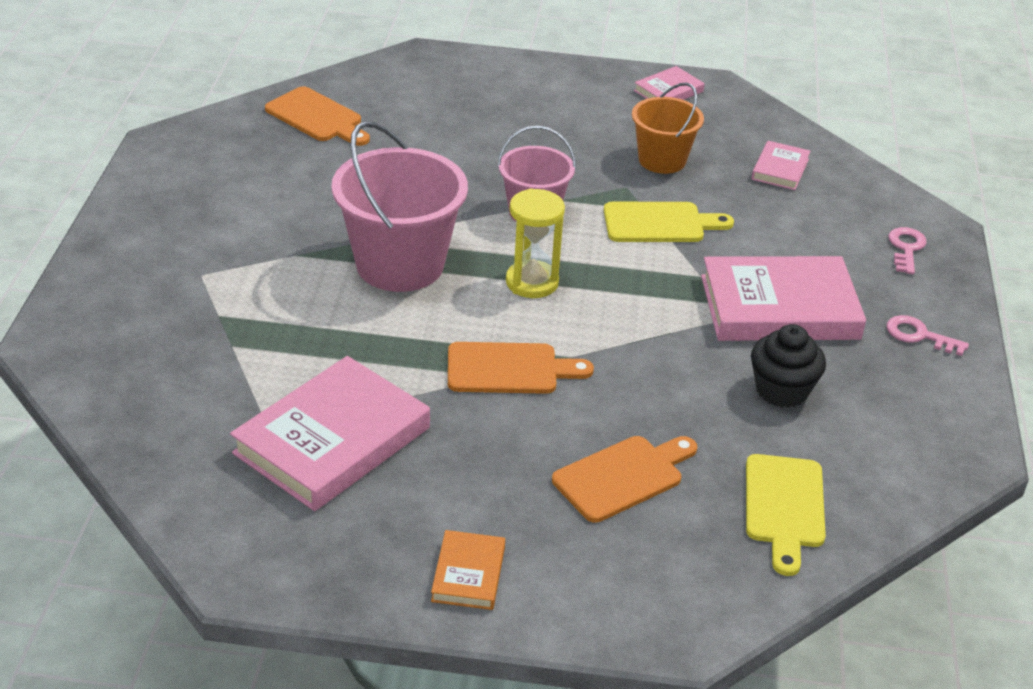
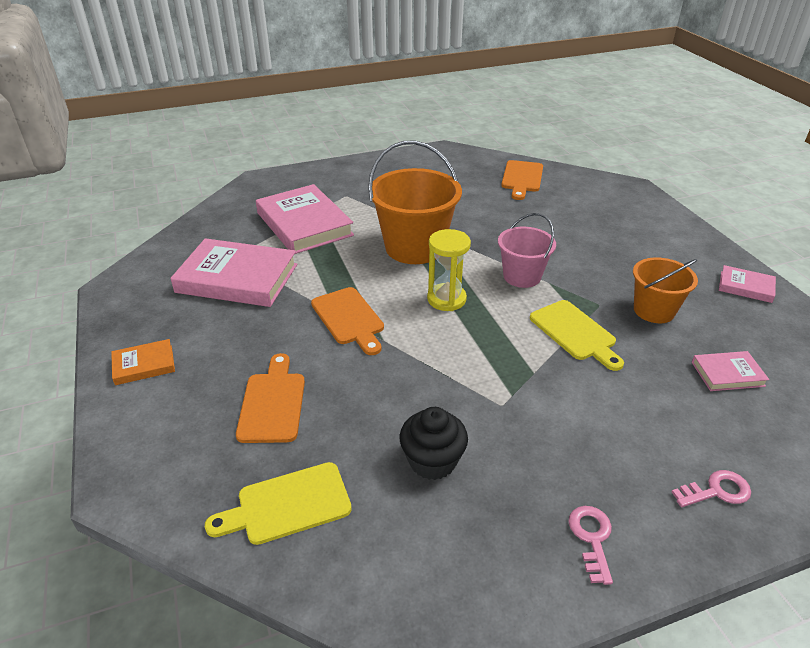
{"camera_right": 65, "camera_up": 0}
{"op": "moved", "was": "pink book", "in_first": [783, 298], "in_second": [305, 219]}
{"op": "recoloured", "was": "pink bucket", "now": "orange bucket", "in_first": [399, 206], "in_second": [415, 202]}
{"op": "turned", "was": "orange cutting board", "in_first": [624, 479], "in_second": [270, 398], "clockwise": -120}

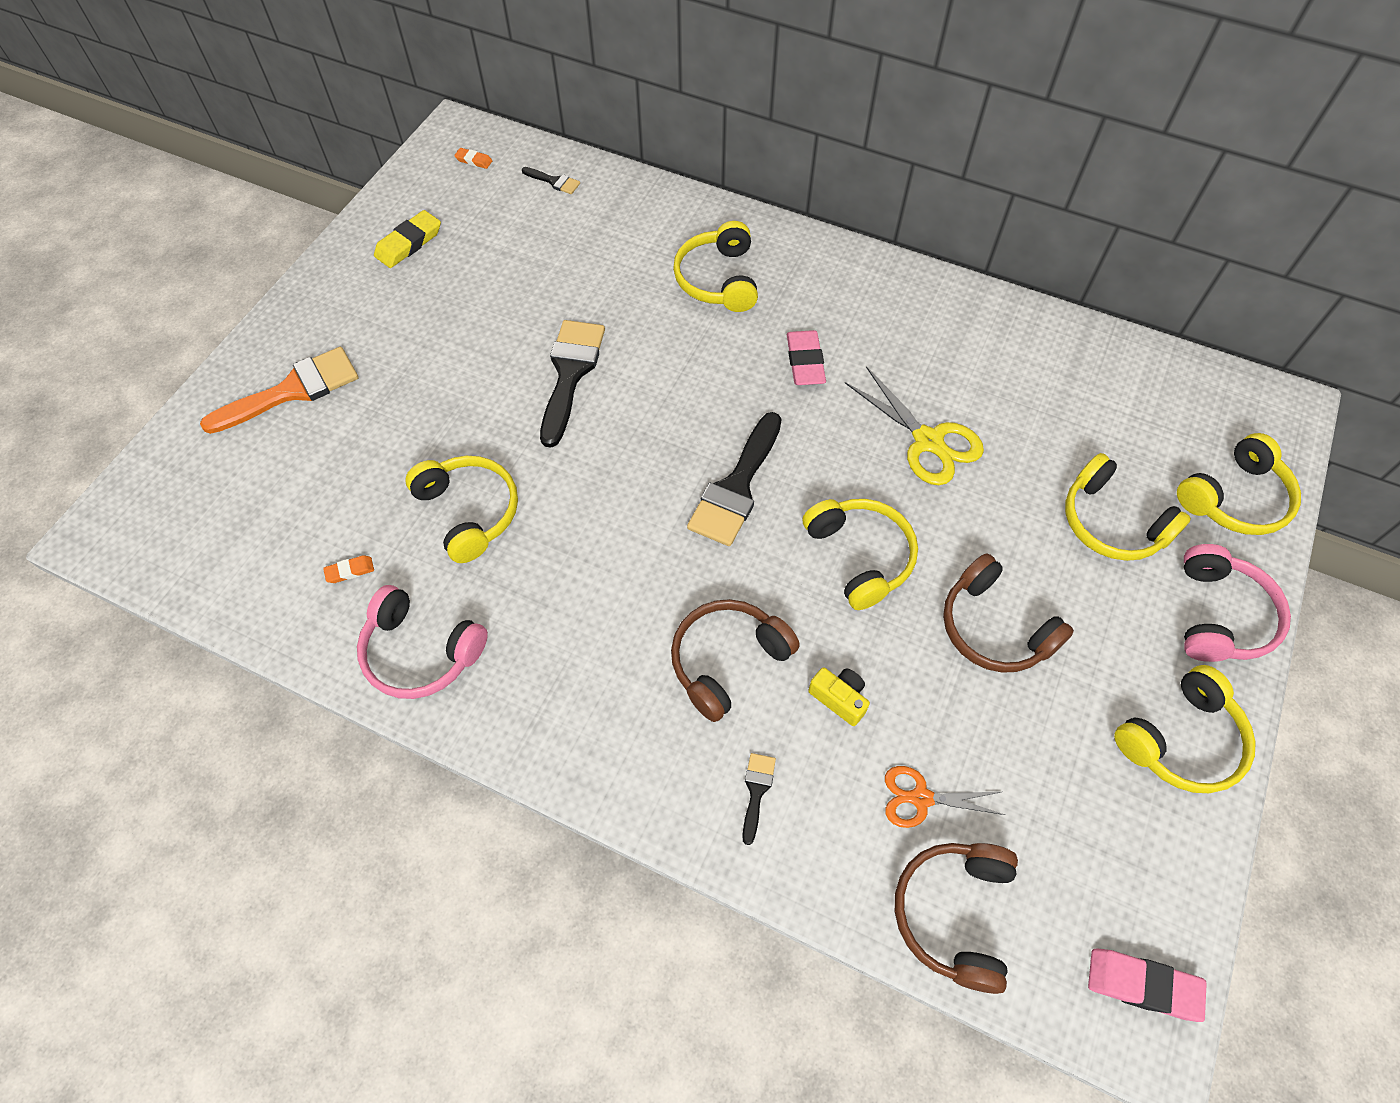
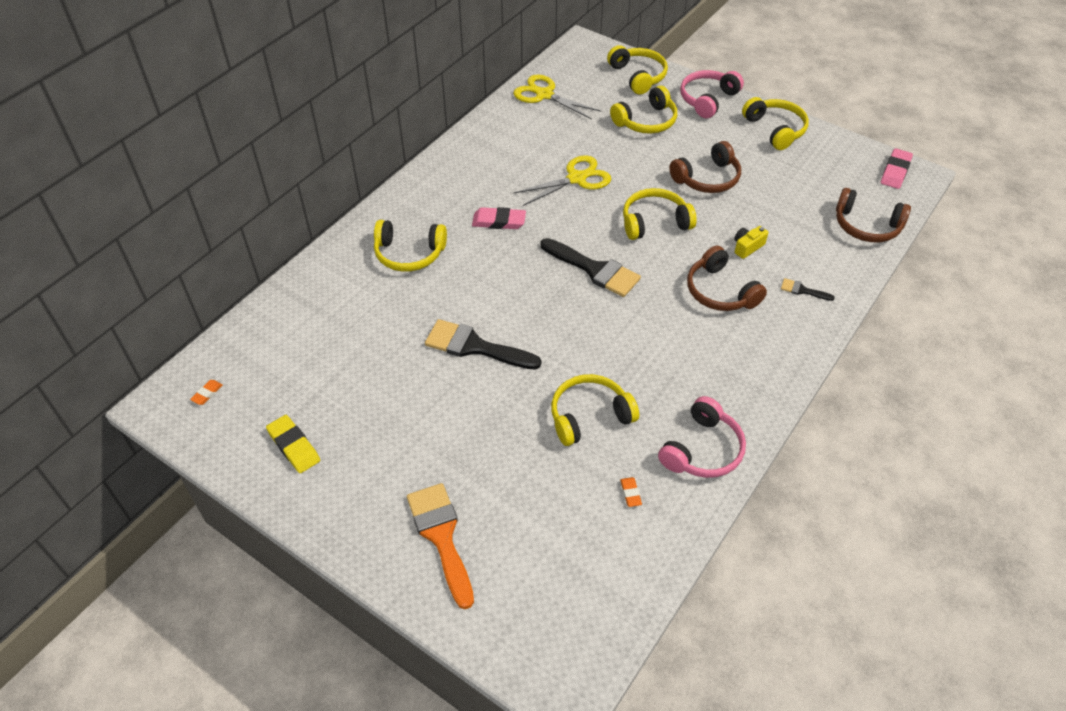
{"camera_right": -80, "camera_up": -10}
{"op": "removed", "was": "black brush", "in_first": [551, 180]}
{"op": "removed", "was": "orange scissors", "in_first": [945, 797]}
{"op": "added", "now": "yellow scissors", "in_second": [557, 97]}
{"op": "turned", "was": "pink headphones", "in_first": [1237, 603], "in_second": [712, 94], "clockwise": -75}

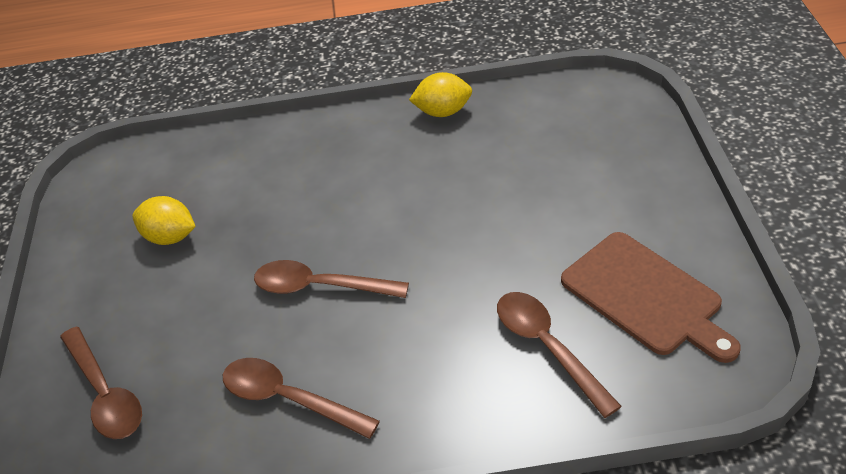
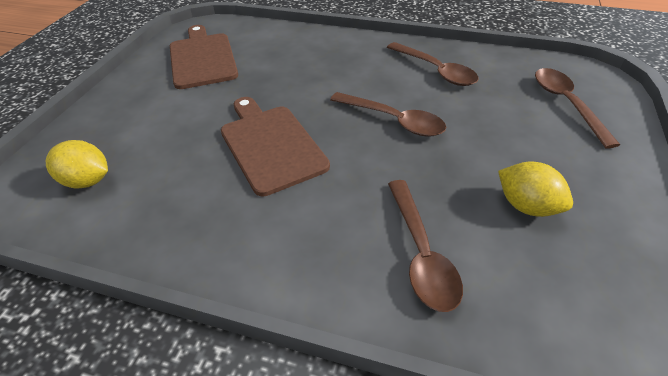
{"camera_right": -160, "camera_up": 0}
{"op": "added", "now": "brown cutting board", "in_second": [275, 146]}
{"op": "moved", "was": "yellow lemon", "in_first": [440, 94], "in_second": [77, 164]}
{"op": "moved", "was": "brown spoon", "in_first": [559, 355], "in_second": [425, 246]}

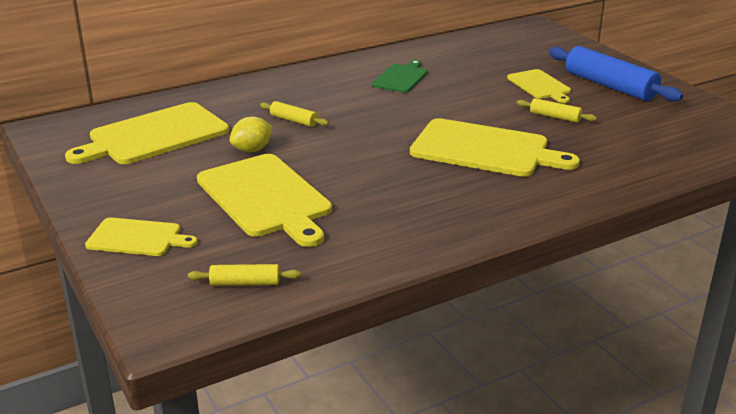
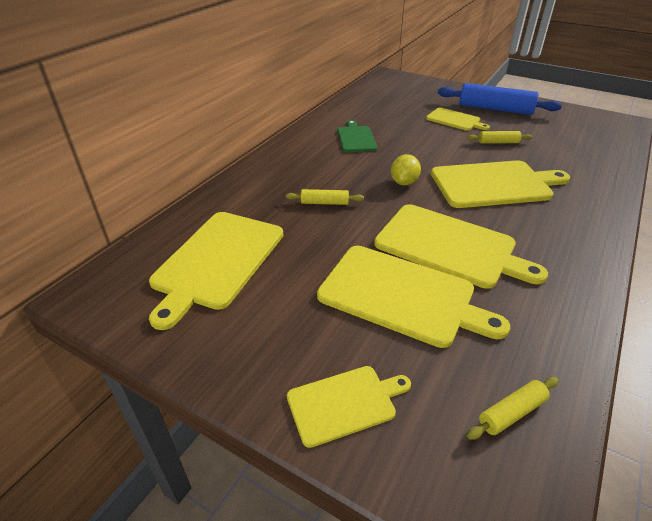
{"camera_right": -30, "camera_up": 10}
{"op": "added", "now": "yellow cutting board", "in_second": [461, 246]}
{"op": "moved", "was": "yellow lemon", "in_first": [251, 134], "in_second": [406, 170]}

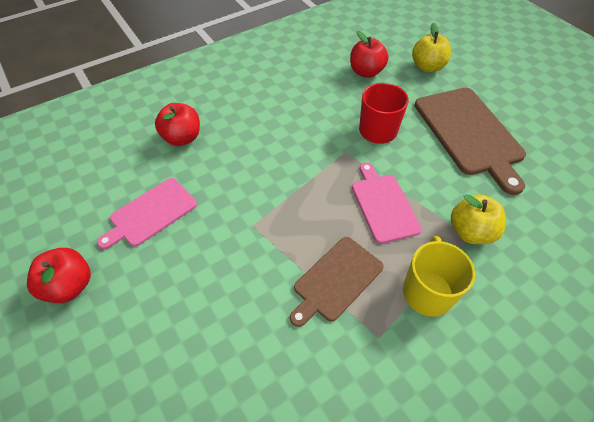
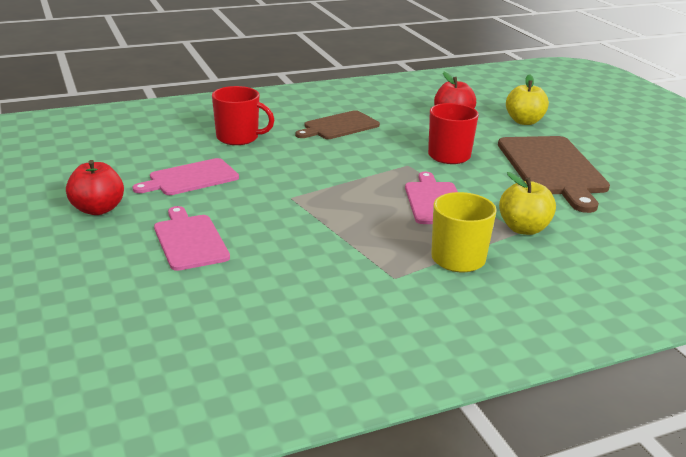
{"camera_right": 10, "camera_up": -25}
{"op": "added", "now": "pink cutting board", "in_second": [192, 238]}
{"op": "moved", "was": "brown cutting board", "in_first": [337, 282], "in_second": [337, 124]}
{"op": "replaced", "was": "red apple", "now": "red mug", "in_first": [177, 124], "in_second": [243, 115]}

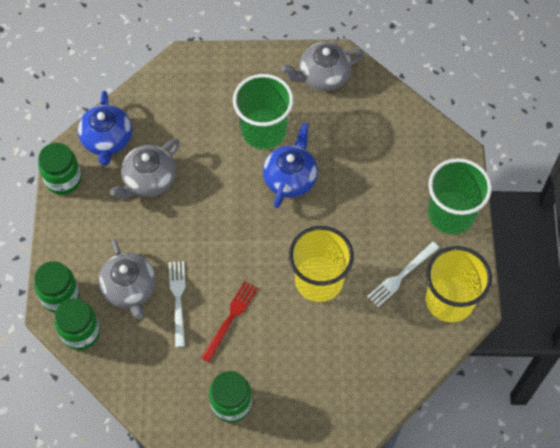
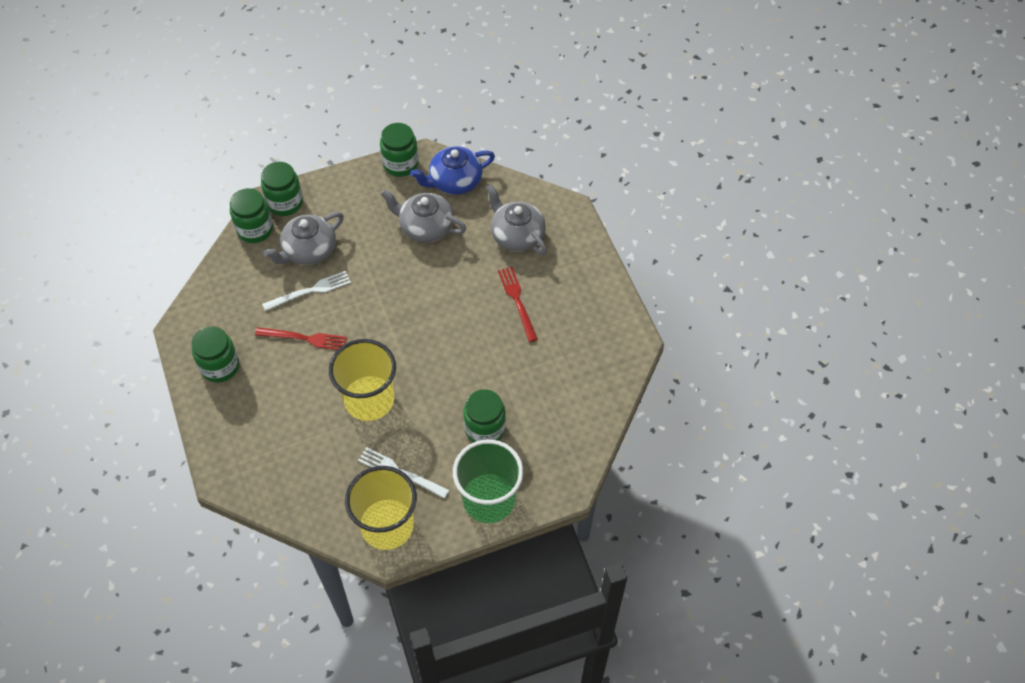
{"camera_right": 70, "camera_up": -5}
{"op": "removed", "was": "blue teapot", "in_first": [290, 165]}
{"op": "added", "now": "green jar", "in_second": [484, 416]}
{"op": "moved", "was": "grey teapot", "in_first": [323, 66], "in_second": [516, 219]}
{"op": "replaced", "was": "green cup", "now": "red fork", "in_first": [263, 111], "in_second": [518, 304]}

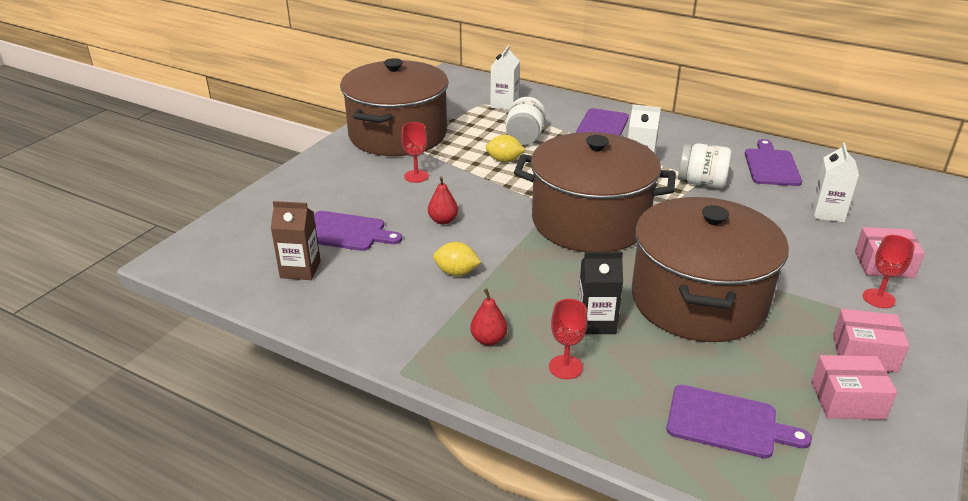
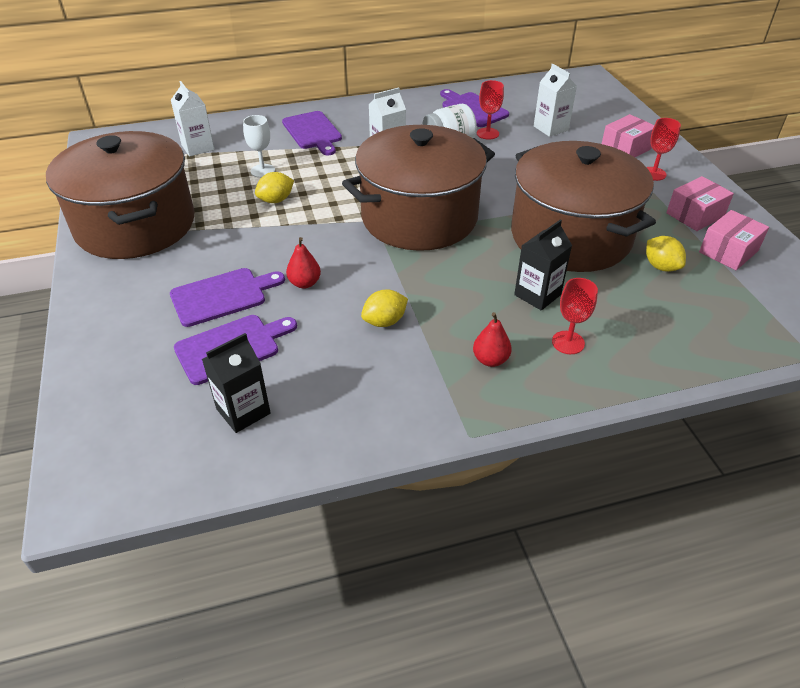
{"camera_right": -45, "camera_up": 10}
{"op": "added", "now": "yellow lemon", "in_second": [666, 254]}
{"op": "moved", "was": "red goblet", "in_first": [415, 152], "in_second": [490, 110]}
{"op": "moved", "was": "purple cutting board", "in_first": [739, 421], "in_second": [227, 297]}
{"op": "replaced", "was": "white jar", "now": "white goblet", "in_first": [526, 121], "in_second": [259, 146]}
{"op": "recoloured", "was": "brown carton", "now": "black carton", "in_first": [295, 240], "in_second": [236, 383]}

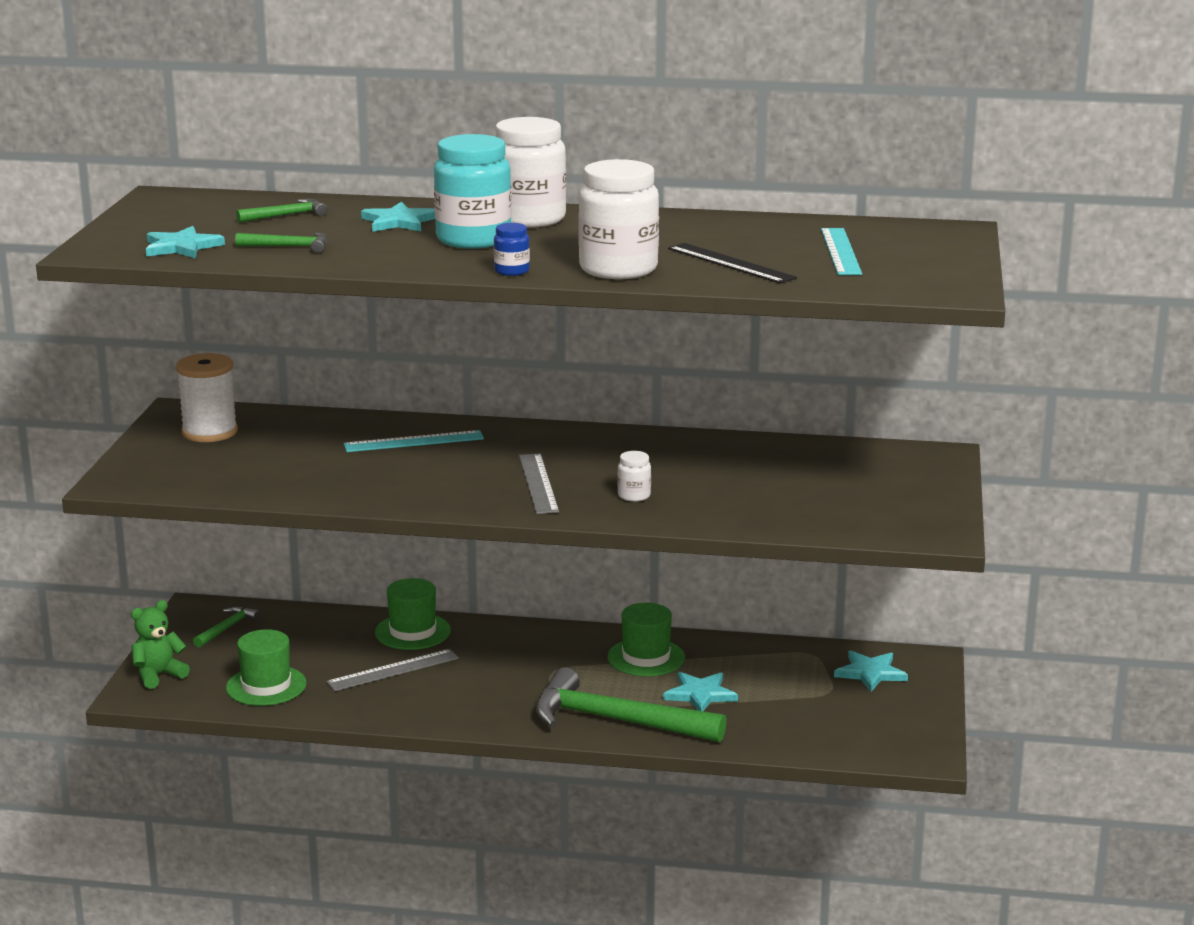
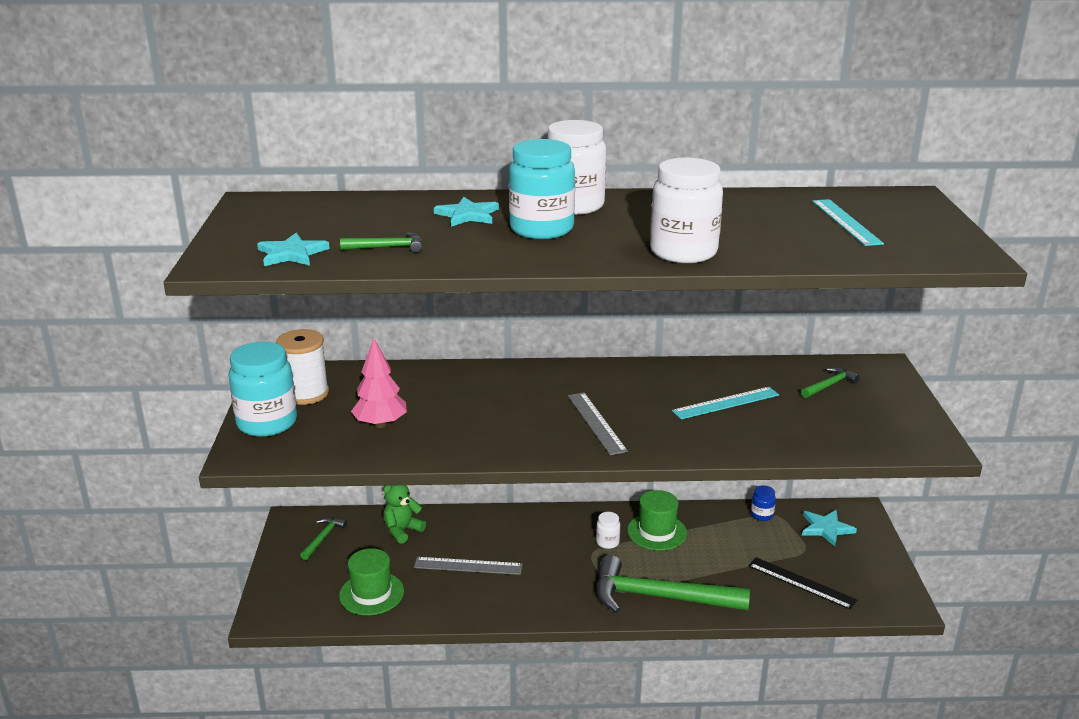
{"camera_right": -10, "camera_up": 5}
{"op": "removed", "was": "green hat", "in_first": [413, 614]}
{"op": "removed", "was": "turquoise star", "in_first": [700, 691]}
{"op": "added", "now": "turquoise jar", "in_second": [263, 389]}
{"op": "added", "now": "pink tree", "in_second": [379, 383]}
{"op": "moved", "was": "green teddy bear", "in_first": [160, 644], "in_second": [404, 514]}
{"op": "moved", "was": "green hammer", "in_first": [281, 211], "in_second": [830, 382]}
{"op": "moved", "was": "turquoise ruler", "in_first": [414, 441], "in_second": [725, 403]}
{"op": "moved", "was": "blue jar", "in_first": [512, 249], "in_second": [763, 503]}
{"op": "moved", "was": "white jar", "in_first": [634, 476], "in_second": [608, 530]}
{"op": "moved", "was": "black ruler", "in_first": [732, 263], "in_second": [802, 583]}
{"op": "turned", "was": "grey ruler", "in_first": [392, 670], "in_second": [468, 566], "clockwise": 45}

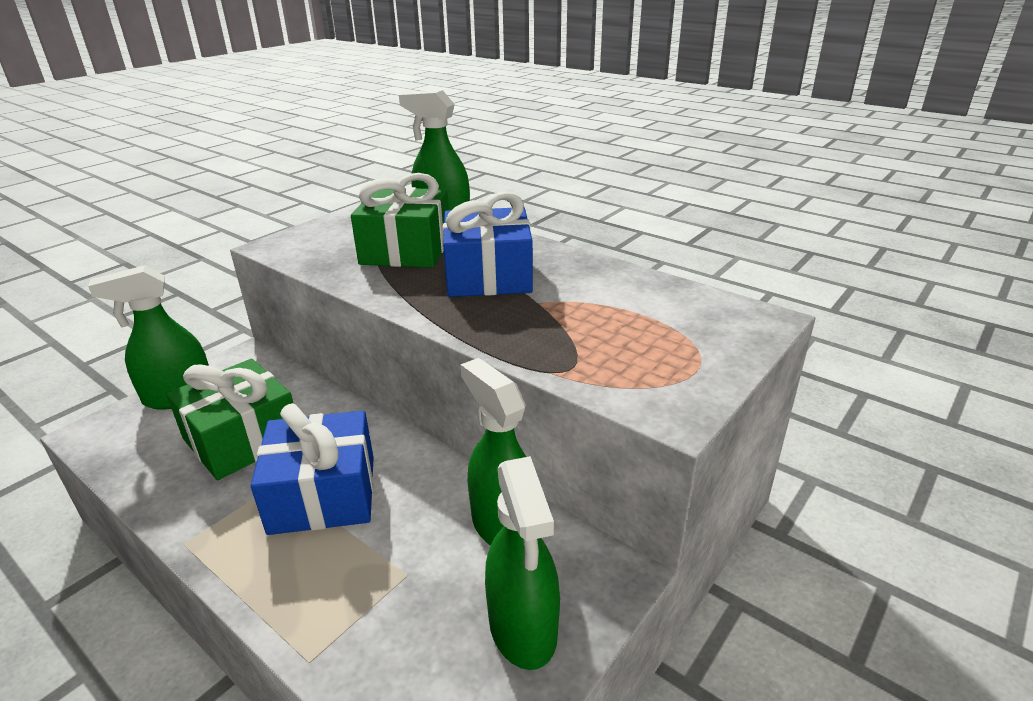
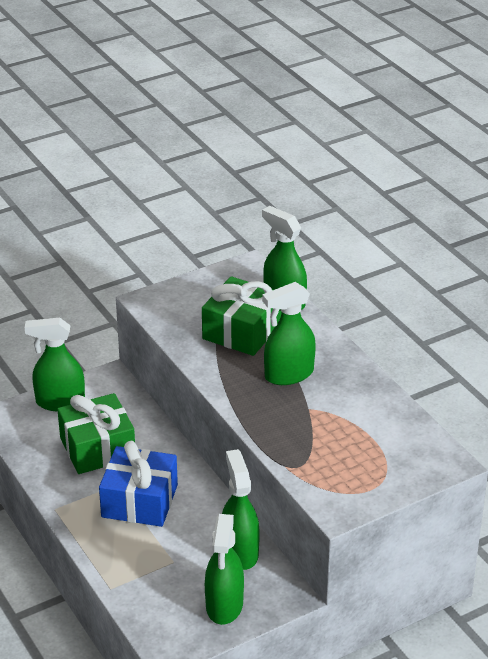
{"camera_right": 20, "camera_up": 5}
{"op": "replaced", "was": "blue gift", "now": "green spray bottle", "in_first": [488, 244], "in_second": [289, 333]}

